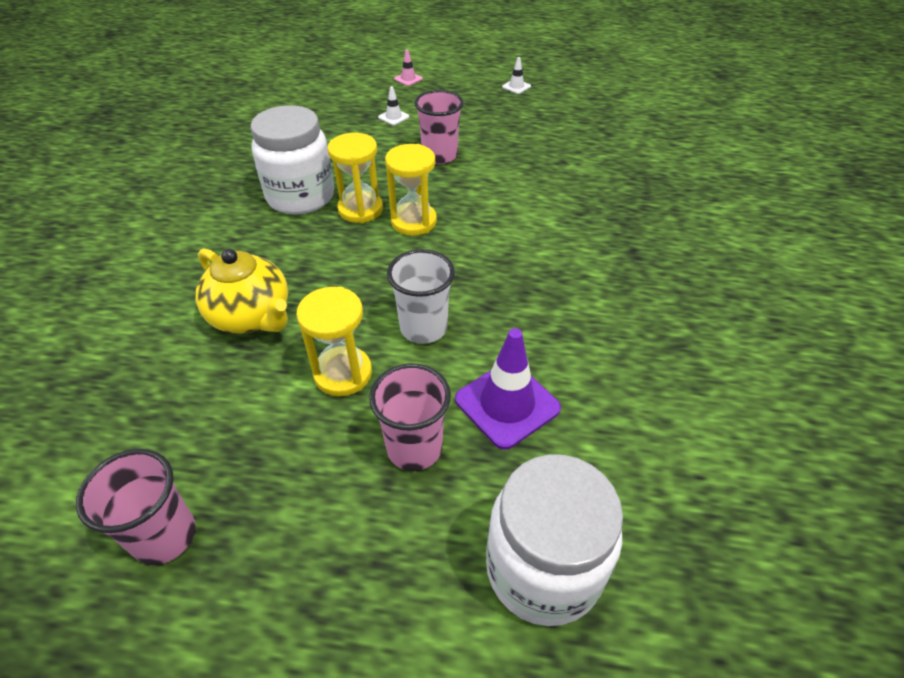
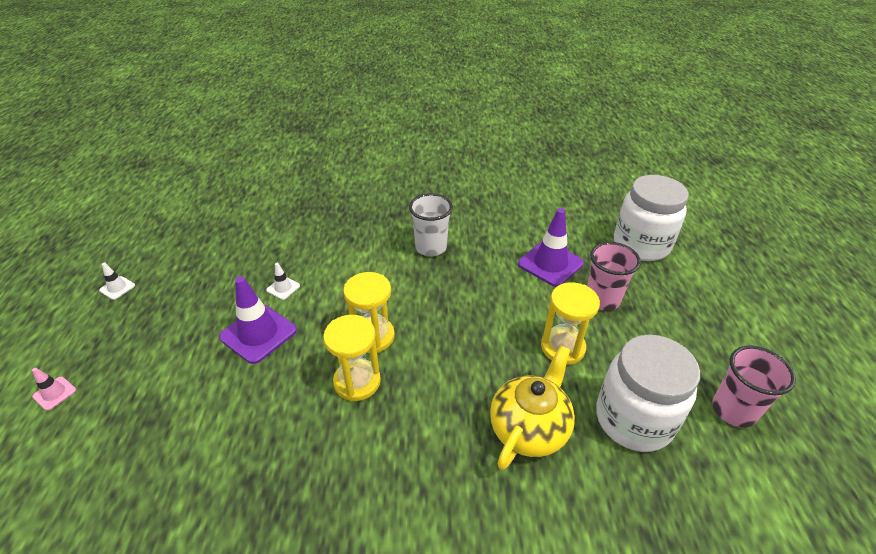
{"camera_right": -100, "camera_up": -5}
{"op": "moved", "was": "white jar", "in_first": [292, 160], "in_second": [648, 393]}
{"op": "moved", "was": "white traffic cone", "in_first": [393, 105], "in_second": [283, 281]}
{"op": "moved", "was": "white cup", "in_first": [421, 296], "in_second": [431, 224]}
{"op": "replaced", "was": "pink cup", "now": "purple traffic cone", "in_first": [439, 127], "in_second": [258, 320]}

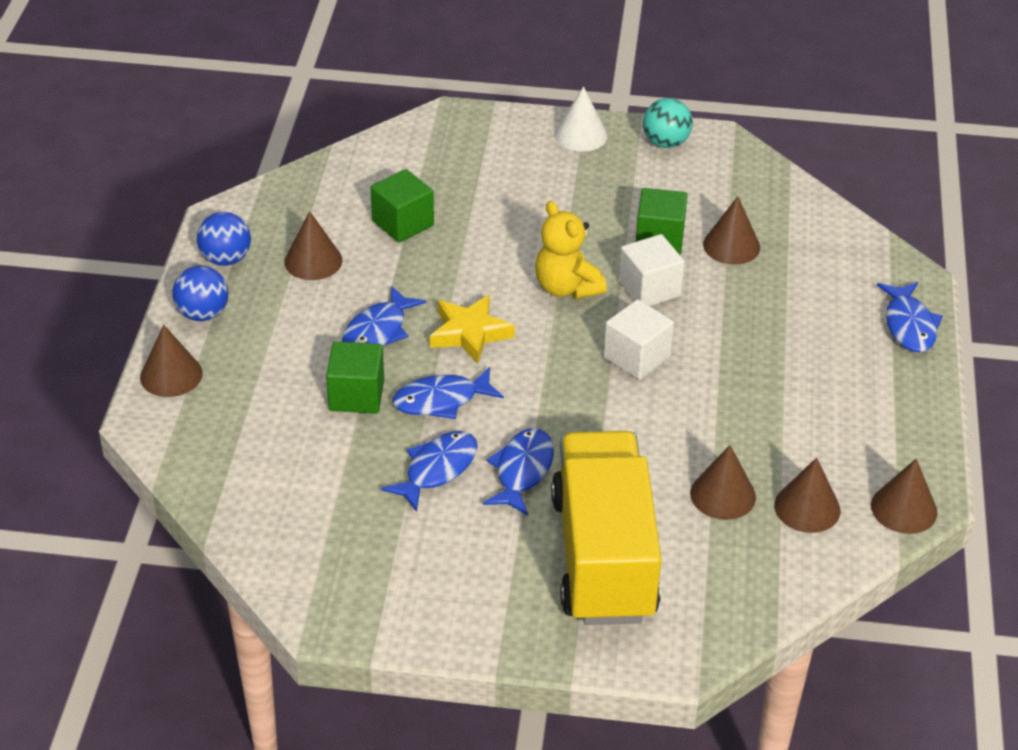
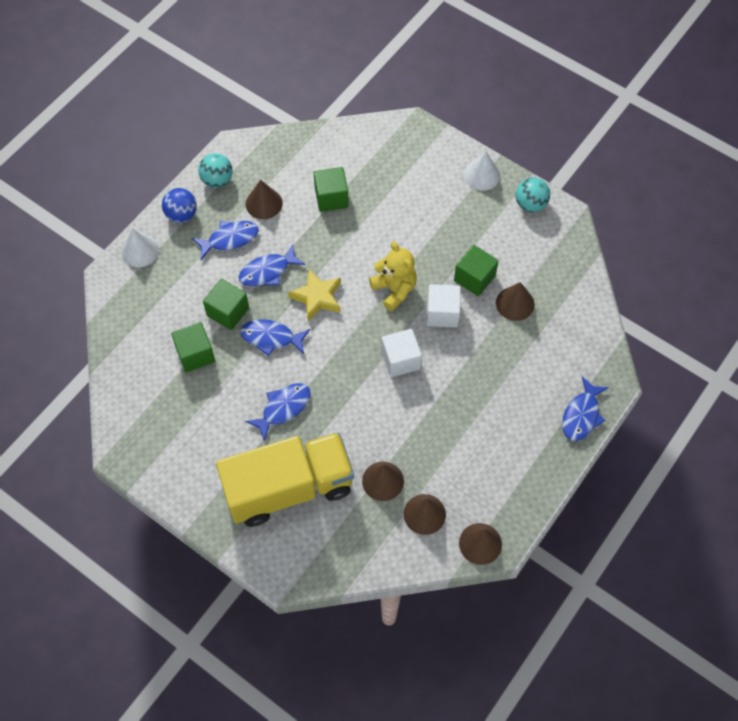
{"camera_right": 30, "camera_up": 20}
{"op": "added", "now": "green cube", "in_second": [193, 347]}
{"op": "moved", "was": "blue fish", "in_first": [429, 471], "in_second": [225, 240]}
{"op": "recoloured", "was": "brown cone", "now": "white cone", "in_first": [171, 361], "in_second": [140, 247]}
{"op": "recoloured", "was": "blue ball", "now": "turquoise ball", "in_first": [224, 239], "in_second": [215, 170]}
{"op": "turned", "was": "yellow teddy bear", "in_first": [571, 250], "in_second": [393, 276], "clockwise": 150}
{"op": "turned", "was": "yellow truck", "in_first": [606, 528], "in_second": [285, 479], "clockwise": 45}

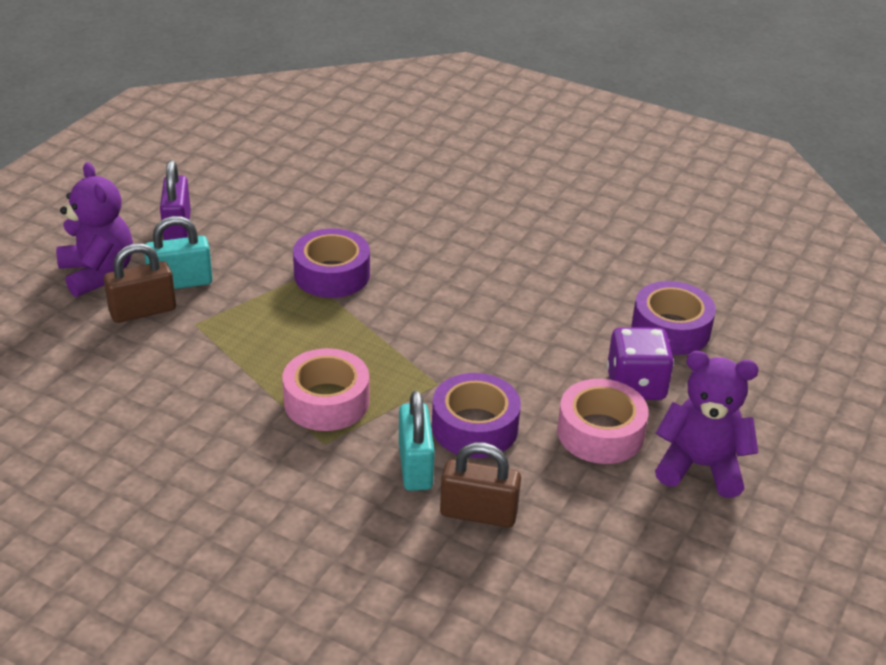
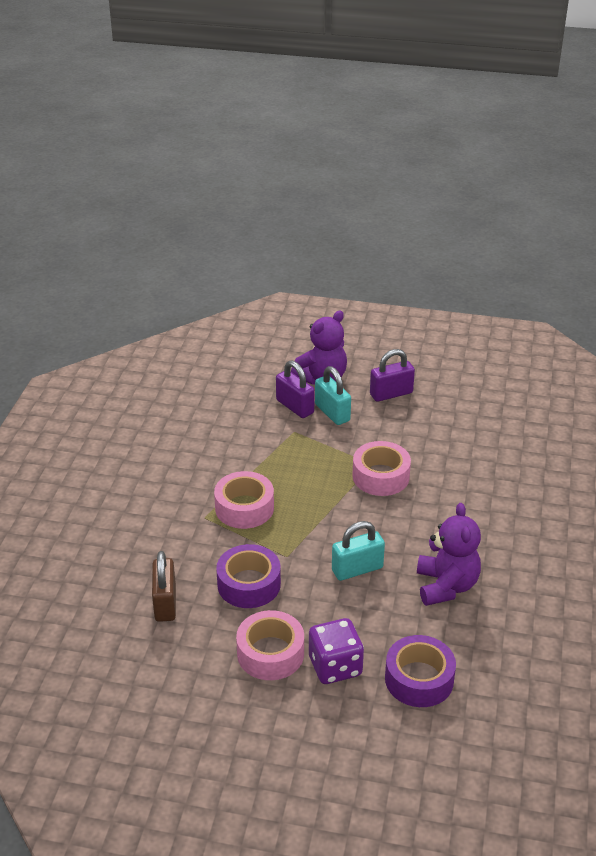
{"camera_right": 75, "camera_up": 0}
{"op": "moved", "was": "turquoise padlock", "in_first": [417, 441], "in_second": [358, 551]}
{"op": "moved", "was": "purple teddy bear", "in_first": [707, 424], "in_second": [449, 554]}
{"op": "recoloured", "was": "brown padlock", "now": "purple padlock", "in_first": [140, 283], "in_second": [295, 389]}
{"op": "recoloured", "was": "purple tape", "now": "pink tape", "in_first": [331, 263], "in_second": [381, 468]}

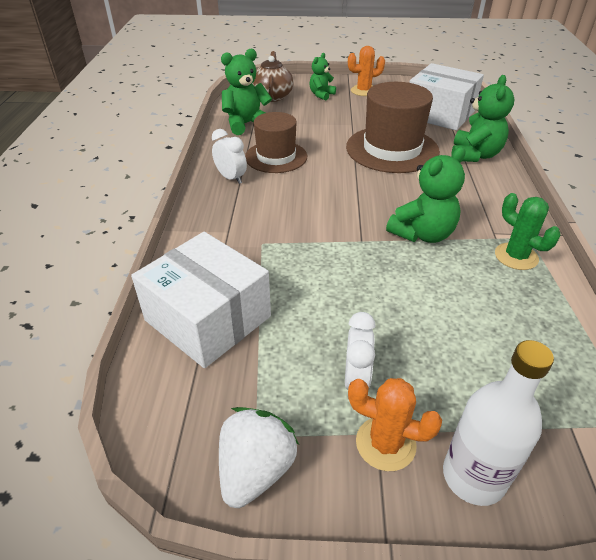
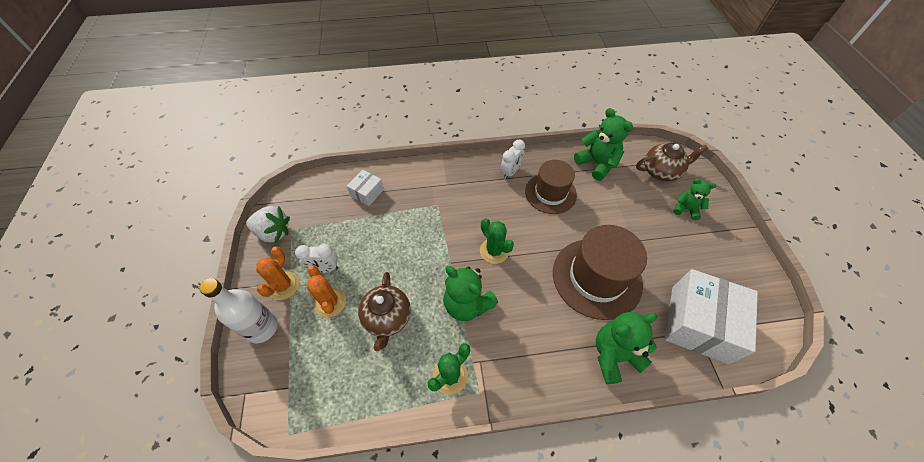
{"camera_right": 80, "camera_up": 15}
{"op": "added", "now": "brown teapot", "in_second": [384, 311]}
{"op": "added", "now": "green cactus", "in_second": [497, 241]}
{"op": "moved", "was": "orange cactus", "in_first": [366, 71], "in_second": [326, 291]}
{"op": "turned", "was": "green teddy bear", "in_first": [482, 118], "in_second": [626, 348], "clockwise": 150}
{"op": "resized", "was": "white box", "in_first": [201, 300], "in_second": [365, 188], "ratio": 0.48}

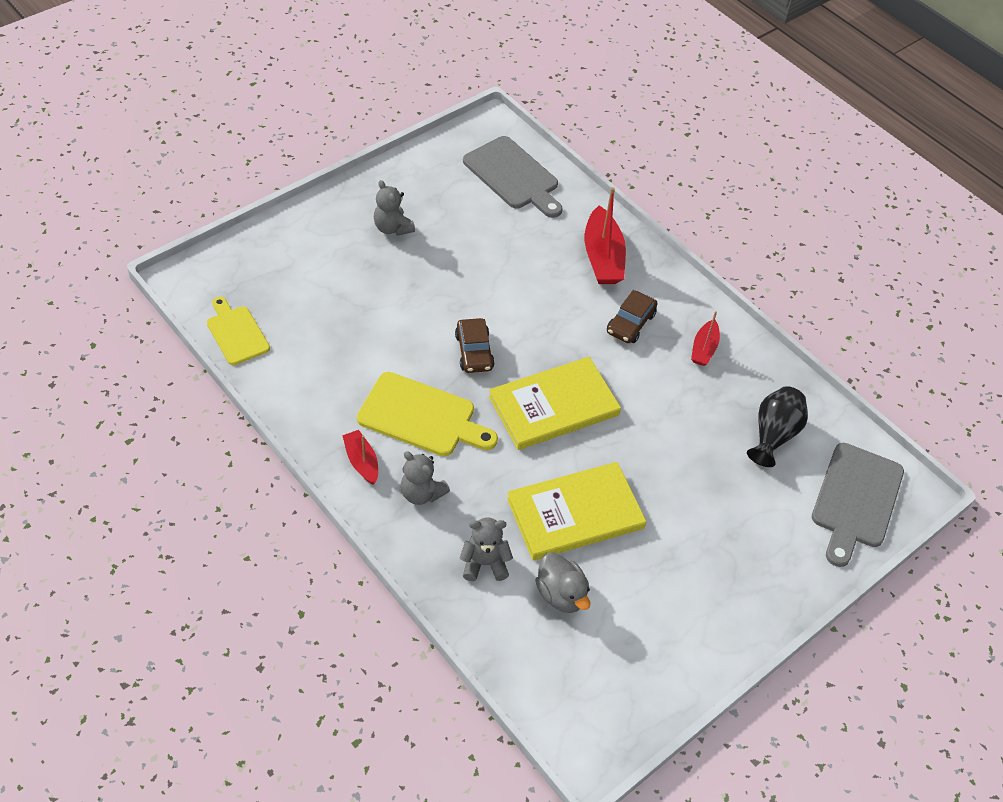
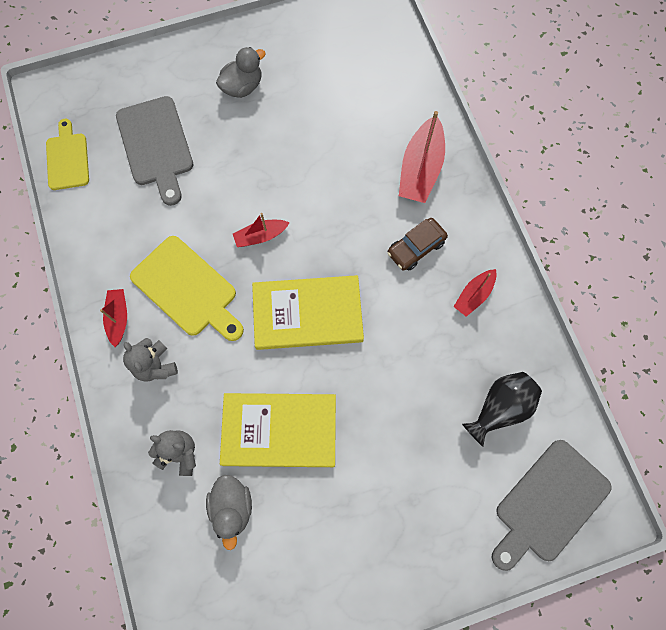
{"camera_right": 25, "camera_up": 20}
{"op": "moved", "was": "grey cutting board", "in_first": [513, 177], "in_second": [154, 151]}
{"op": "replaced", "was": "grey teddy bear", "now": "grey duck", "in_first": [394, 208], "in_second": [241, 72]}
{"op": "replaced", "was": "brown car", "now": "red boat", "in_first": [475, 345], "in_second": [261, 230]}

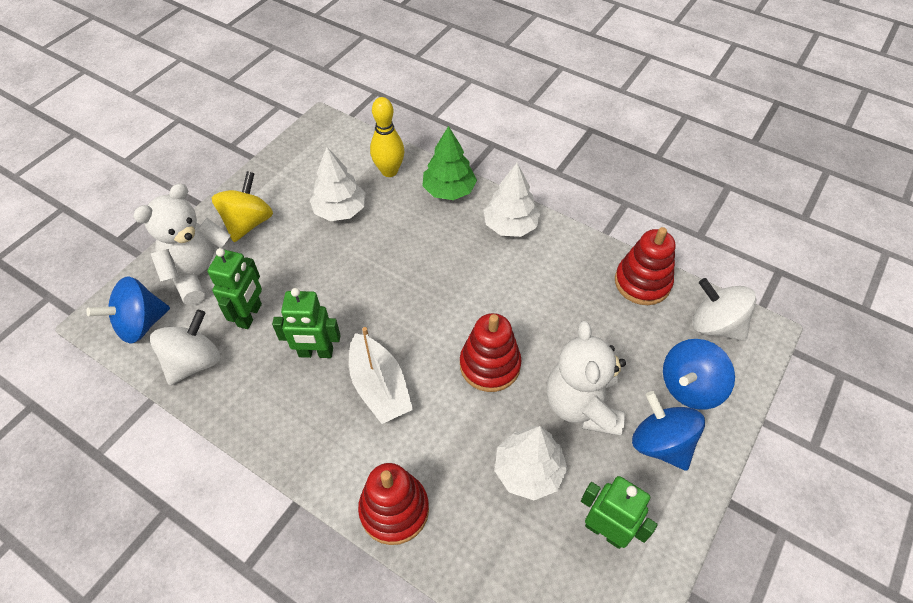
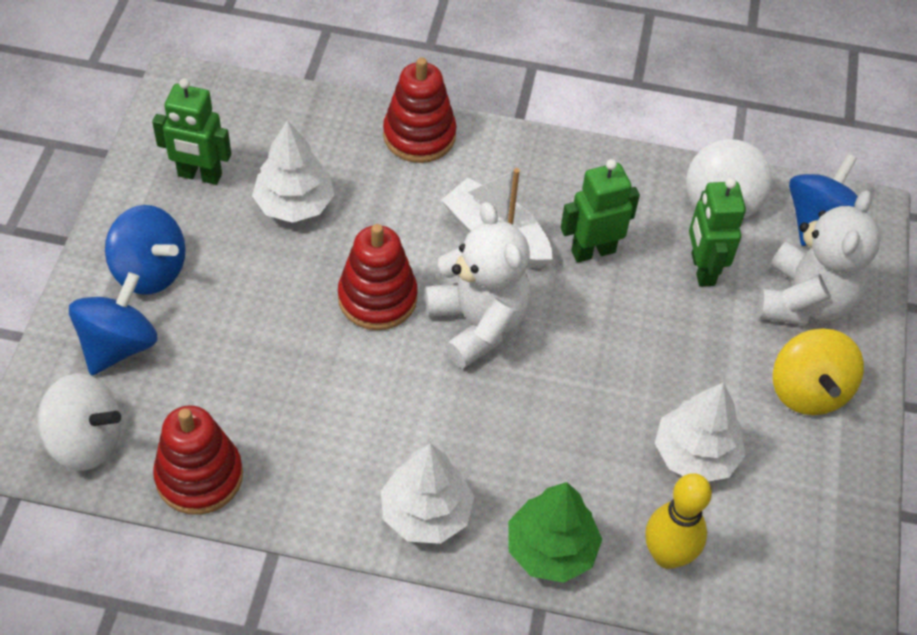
{"camera_right": 155, "camera_up": 0}
{"op": "moved", "was": "white teddy bear", "in_first": [586, 378], "in_second": [478, 285]}

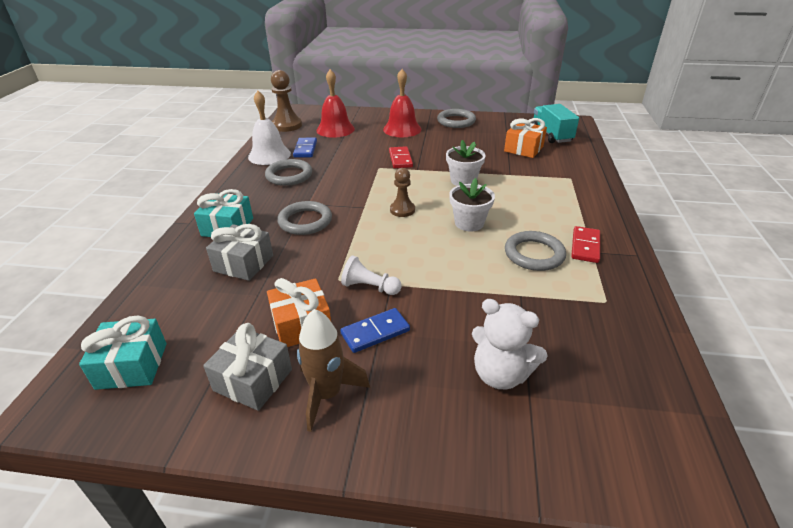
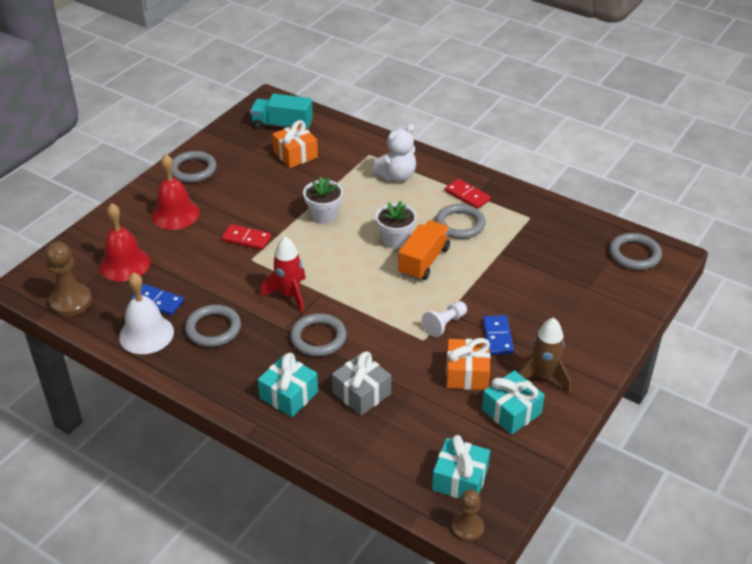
{"camera_right": -65, "camera_up": 5}
{"op": "added", "now": "red rocket", "in_second": [283, 274]}
{"op": "added", "now": "orange truck", "in_second": [424, 250]}
{"op": "added", "now": "grey ring", "in_second": [635, 251]}
{"op": "moved", "was": "brown pawn", "in_first": [402, 192], "in_second": [468, 515]}
{"op": "moved", "was": "white teddy bear", "in_first": [510, 344], "in_second": [394, 153]}
{"op": "recoloured", "was": "grey gift", "now": "turquoise gift", "in_first": [247, 367], "in_second": [513, 402]}

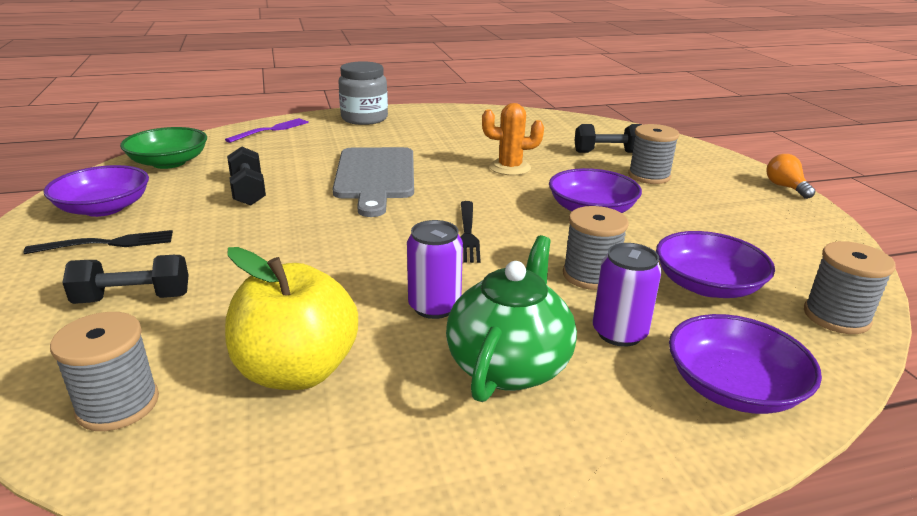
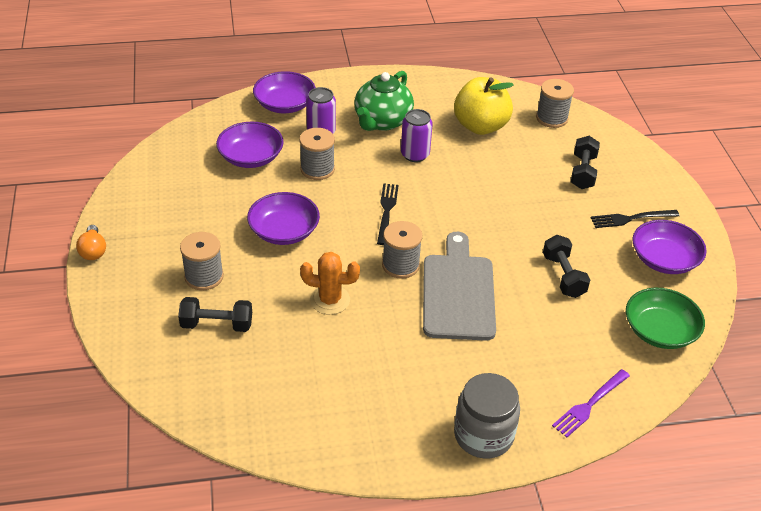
{"camera_right": -175, "camera_up": 15}
{"op": "moved", "was": "grey spool", "in_first": [850, 287], "in_second": [402, 250]}
{"op": "turned", "was": "black dumbbell", "in_first": [125, 279], "in_second": [585, 162], "clockwise": -75}

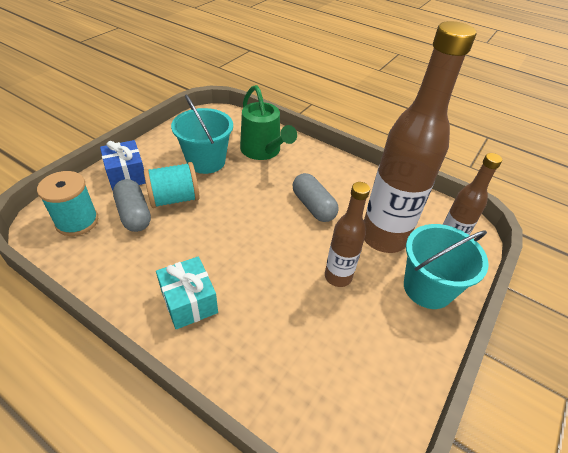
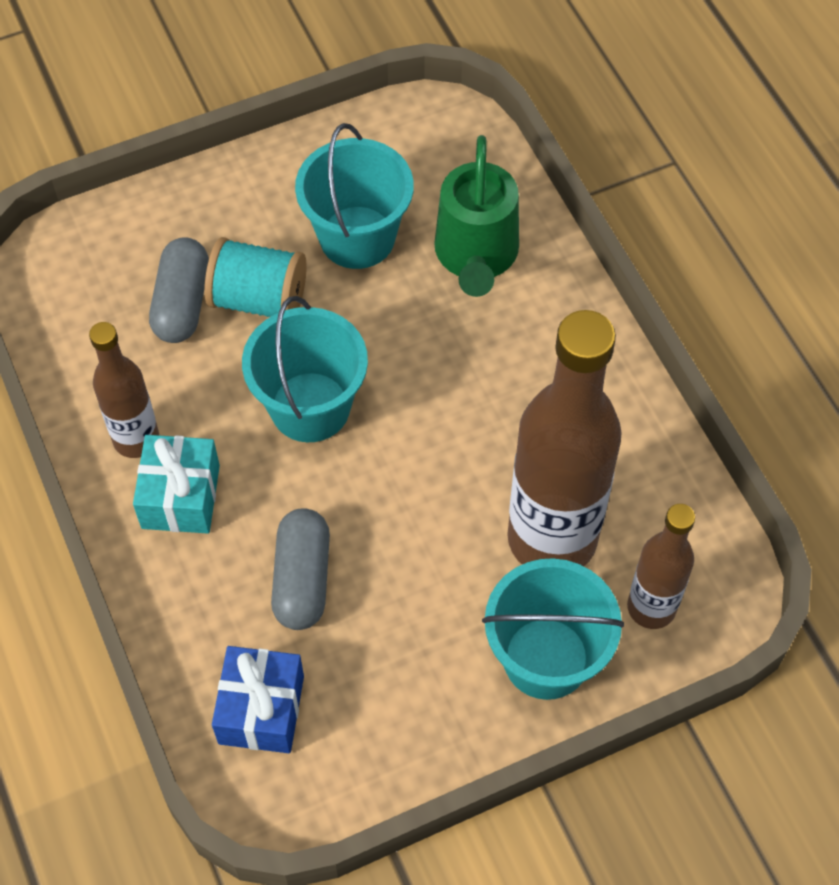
{"camera_right": 35, "camera_up": 15}
{"op": "removed", "was": "turquoise spool", "in_first": [67, 203]}
{"op": "added", "now": "turquoise bucket", "in_second": [305, 369]}
{"op": "moved", "was": "blue gift", "in_first": [123, 165], "in_second": [258, 699]}
{"op": "moved", "was": "grey capsule", "in_first": [316, 197], "in_second": [300, 569]}
{"op": "moved", "was": "brown bottle", "in_first": [347, 234], "in_second": [124, 390]}

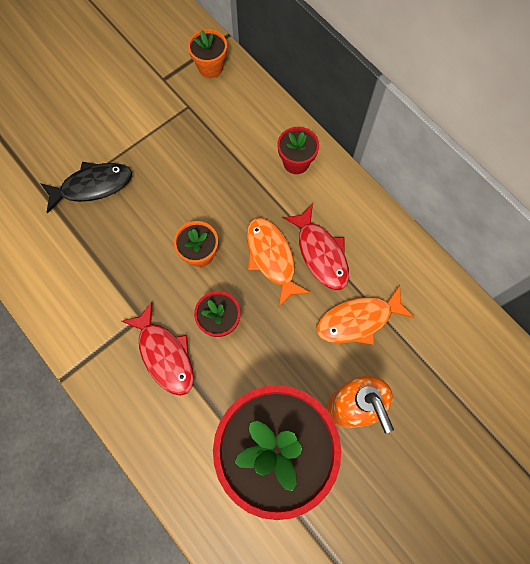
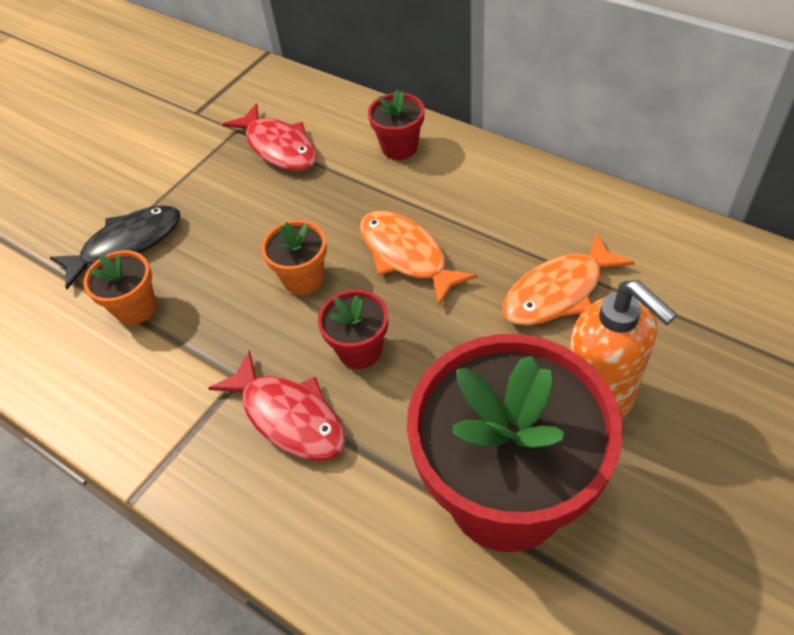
{"camera_right": -10, "camera_up": -20}
{"op": "moved", "was": "orange flower pot", "in_first": [207, 53], "in_second": [120, 287]}
{"op": "moved", "was": "red fish", "in_first": [316, 247], "in_second": [270, 137]}

